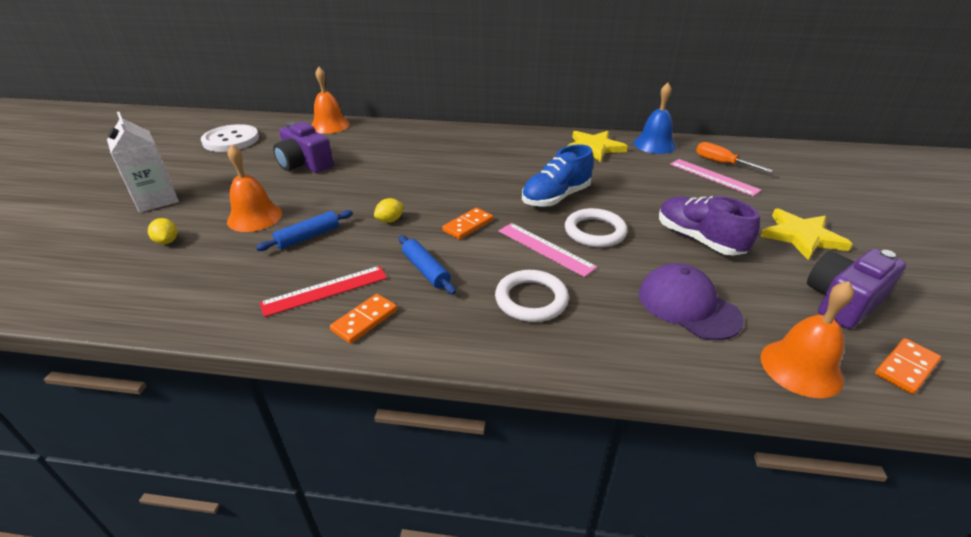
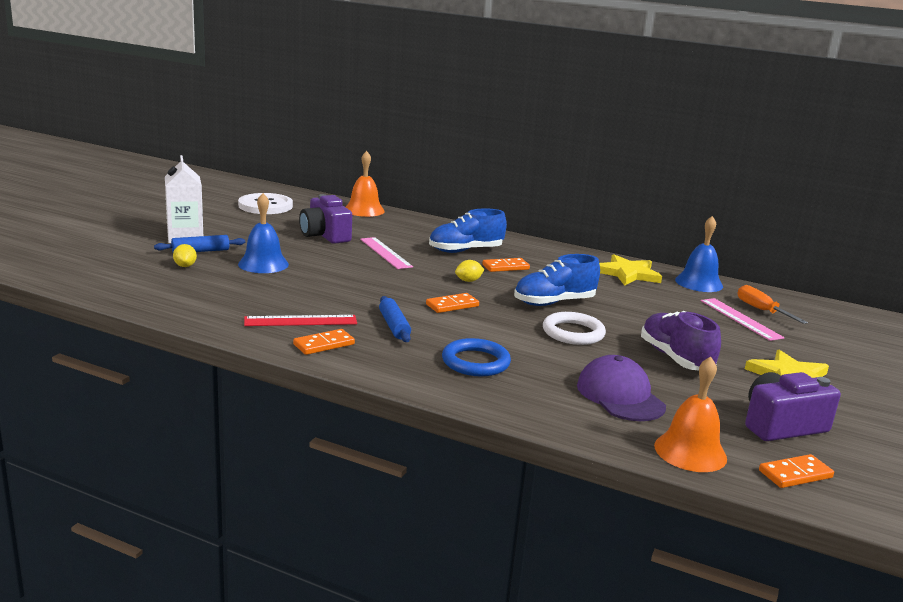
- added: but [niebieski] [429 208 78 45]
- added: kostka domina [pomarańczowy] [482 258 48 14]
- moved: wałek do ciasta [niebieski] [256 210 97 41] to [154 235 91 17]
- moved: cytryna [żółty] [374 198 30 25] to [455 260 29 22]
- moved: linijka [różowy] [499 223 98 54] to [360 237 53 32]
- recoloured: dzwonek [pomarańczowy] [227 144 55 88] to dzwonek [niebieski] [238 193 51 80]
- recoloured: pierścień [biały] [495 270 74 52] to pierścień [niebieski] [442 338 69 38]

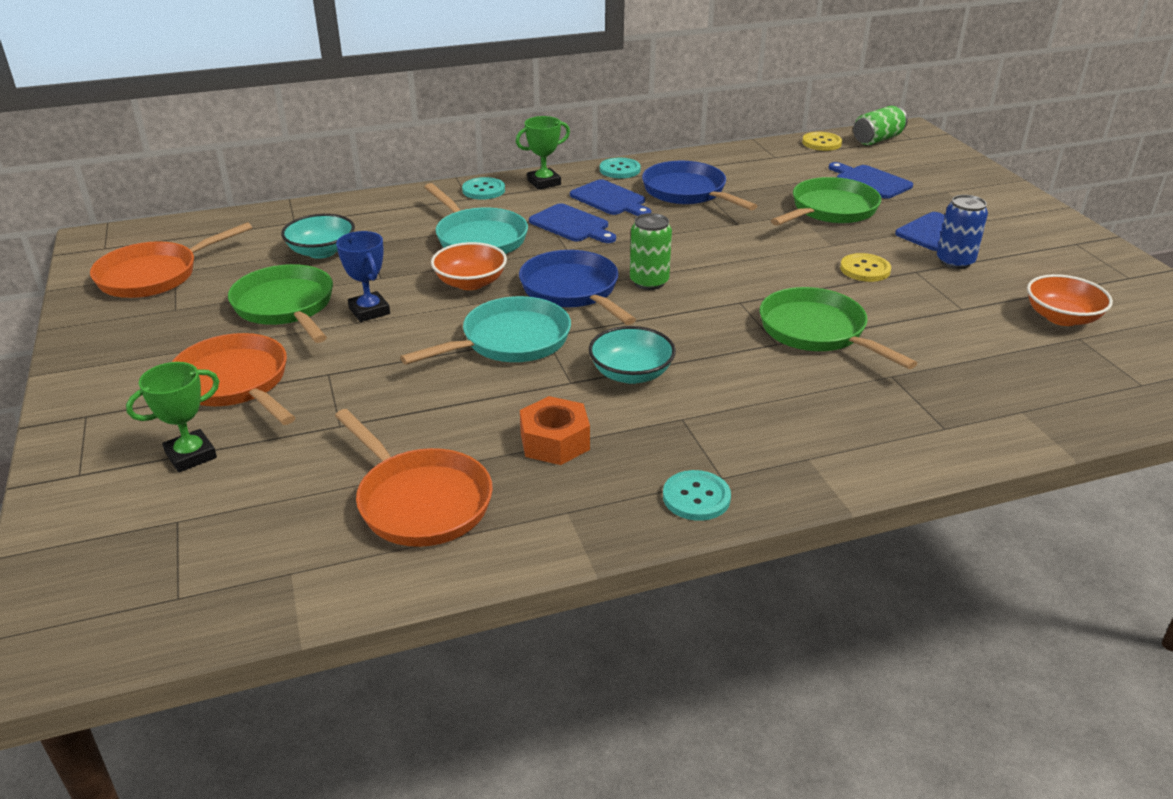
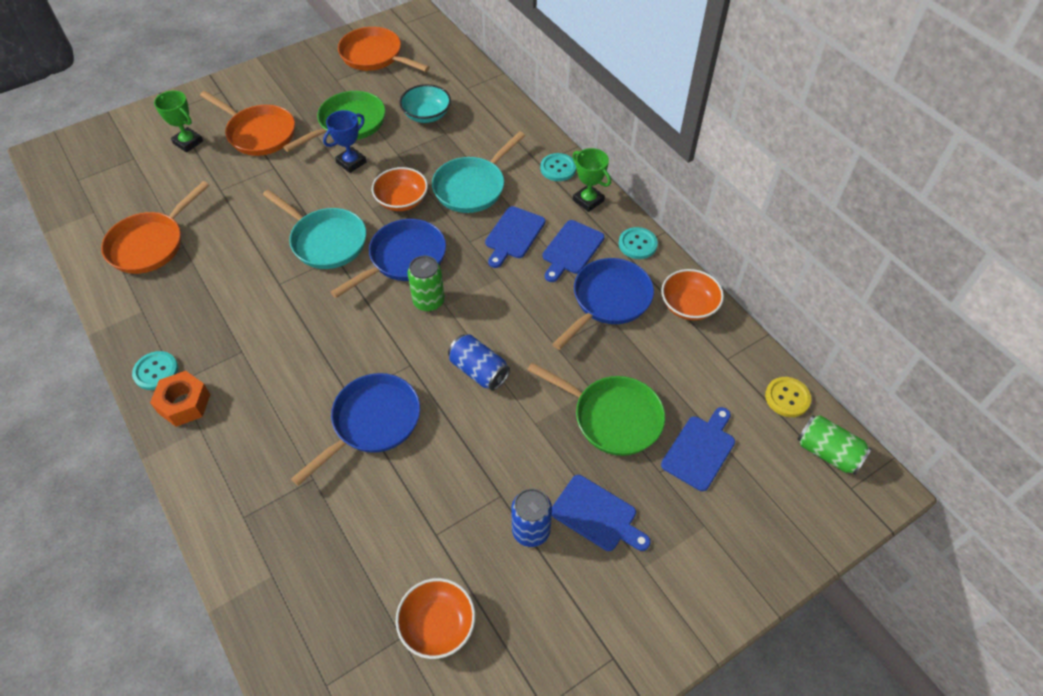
- removed: miska [turkusowy] [589 326 87 58]
- removed: guzik [żółty] [840 253 51 29]
- added: puszka [niebieski] [448 334 62 57]
- added: miska [pomarańczowy] [661 269 63 51]
- moved: nakrętka [pomarańczowy] [520 396 70 69] to [150 371 61 56]
- recoloured: patelnia [zielony] [760 287 157 82] to patelnia [niebieski] [291 373 129 113]
- turned: patelnia [pomarańczowy] [172 333 124 92] = [200 91 95 65] 90 degrees clockwise

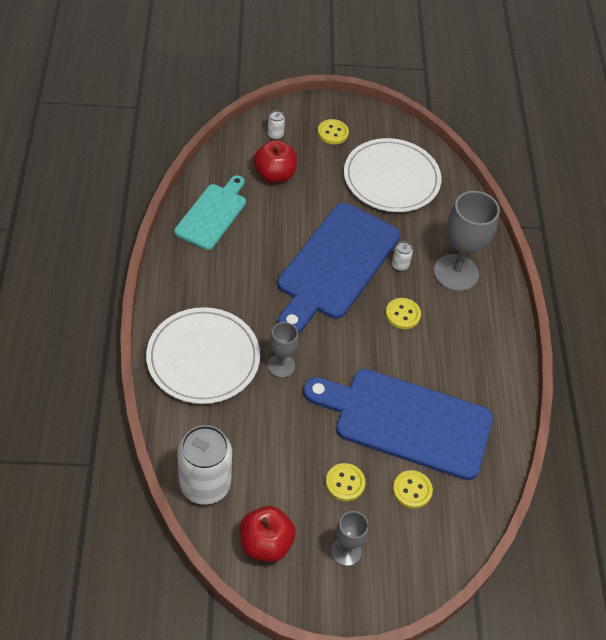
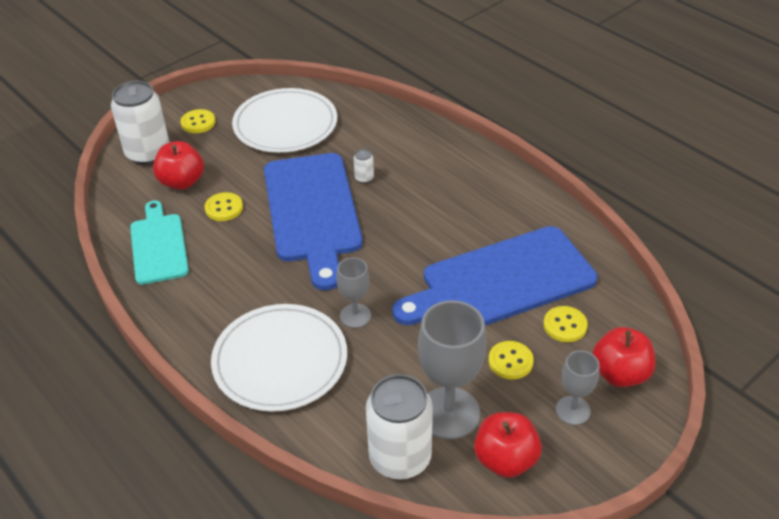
- added: jabłko [czerwony] [593 327 62 60]
- moved: guzik [żółty] [385 298 36 31] to [205 192 38 29]
- moved: kielich [szary] [434 191 66 100] to [418 300 69 139]
- resized: puszka [biały] [267 110 18 30] = [111 81 59 84] x2.45

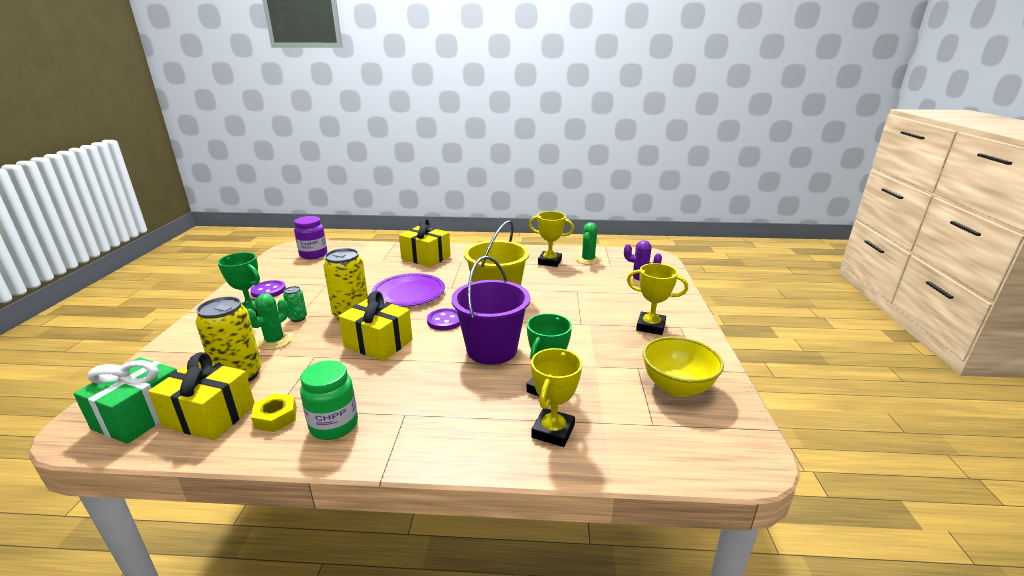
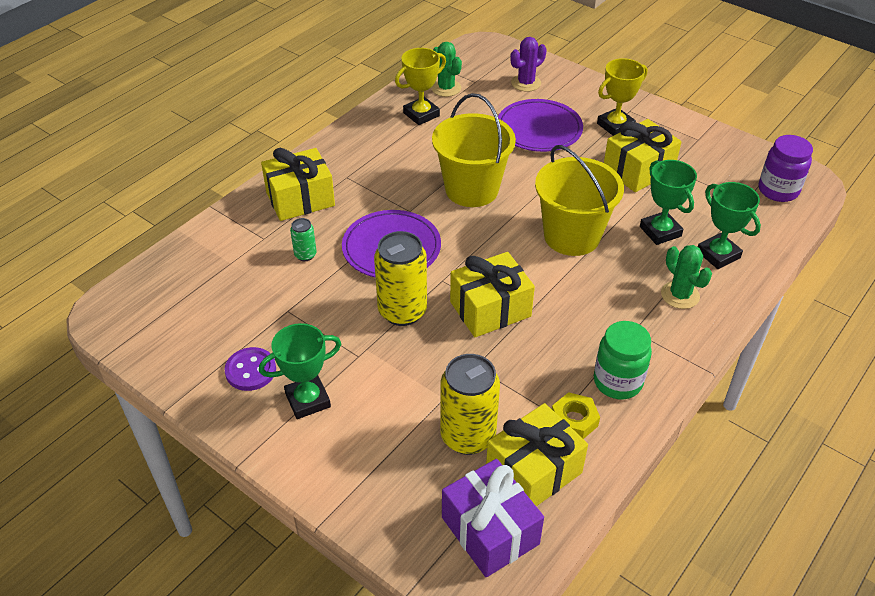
- removed: guzik [fioletowy] [427 308 33 22]
- removed: miska [żółty] [643 337 81 60]
- added: talerz [fioletowy] [498 99 85 53]
- added: prezent [żółty] [604 119 77 73]
- moved: kaktus [zielony] [247 293 44 57] to [661 245 51 64]
- moved: puszka [zielony] [283 286 24 36] to [290 218 27 43]
- moved: słoik [fioletowy] [294 216 33 43] to [759 135 54 67]
- recoloured: prezent [zielony] [73 357 104 87] to prezent [fioletowy] [442 459 102 118]
- recoloured: wiadro [fioletowy] [451 256 79 109] to wiadro [żółty] [535 145 89 111]
- recoloured: puchar [żółty] [531 348 51 99] to puchar [zielony] [698 182 63 87]

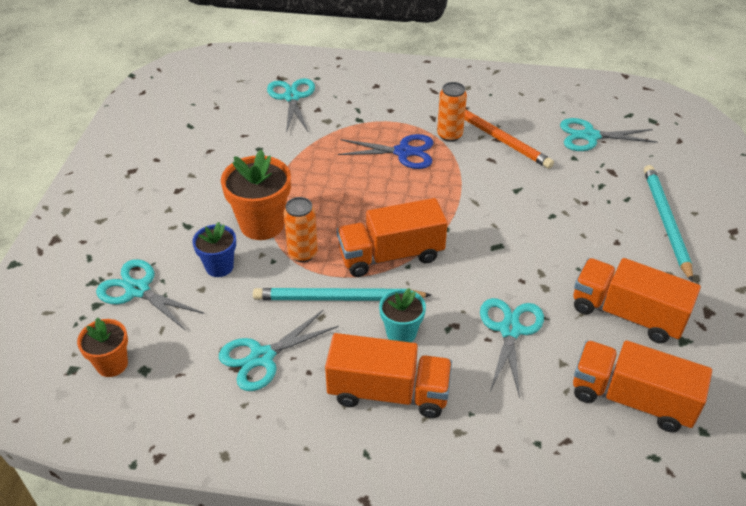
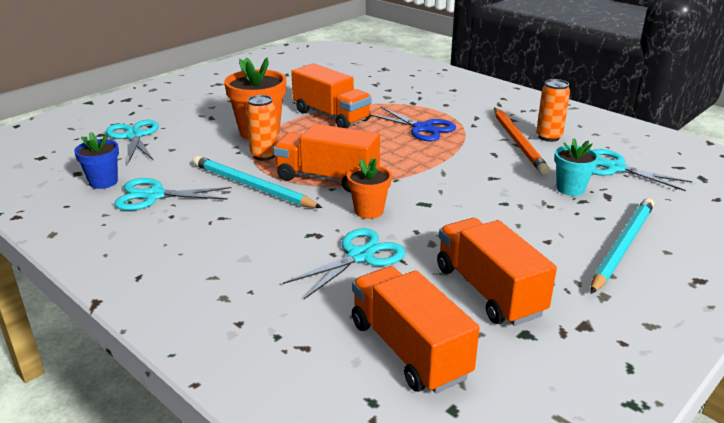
- removed: nożyczki [turkusowy] [267 78 48 55]
- moved: doniczka [pomarańczowy] [77 317 51 60] to [347 158 45 61]
- moved: doniczka [niebieski] [192 222 44 55] to [74 132 45 57]
- moved: ciężarówka [pomarańczowy] [325 333 127 85] to [291 63 81 66]
- moved: doniczka [turkusowy] [379 288 47 54] to [554 138 45 58]
- moved: puszka [pomarańczowy] [437 82 30 60] to [536 79 34 63]

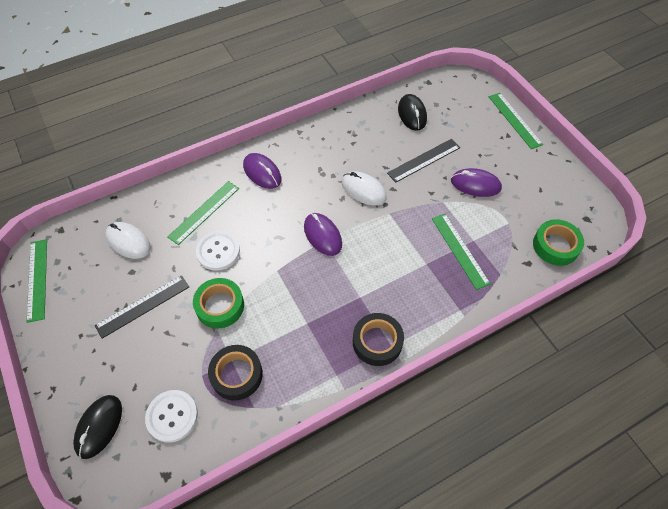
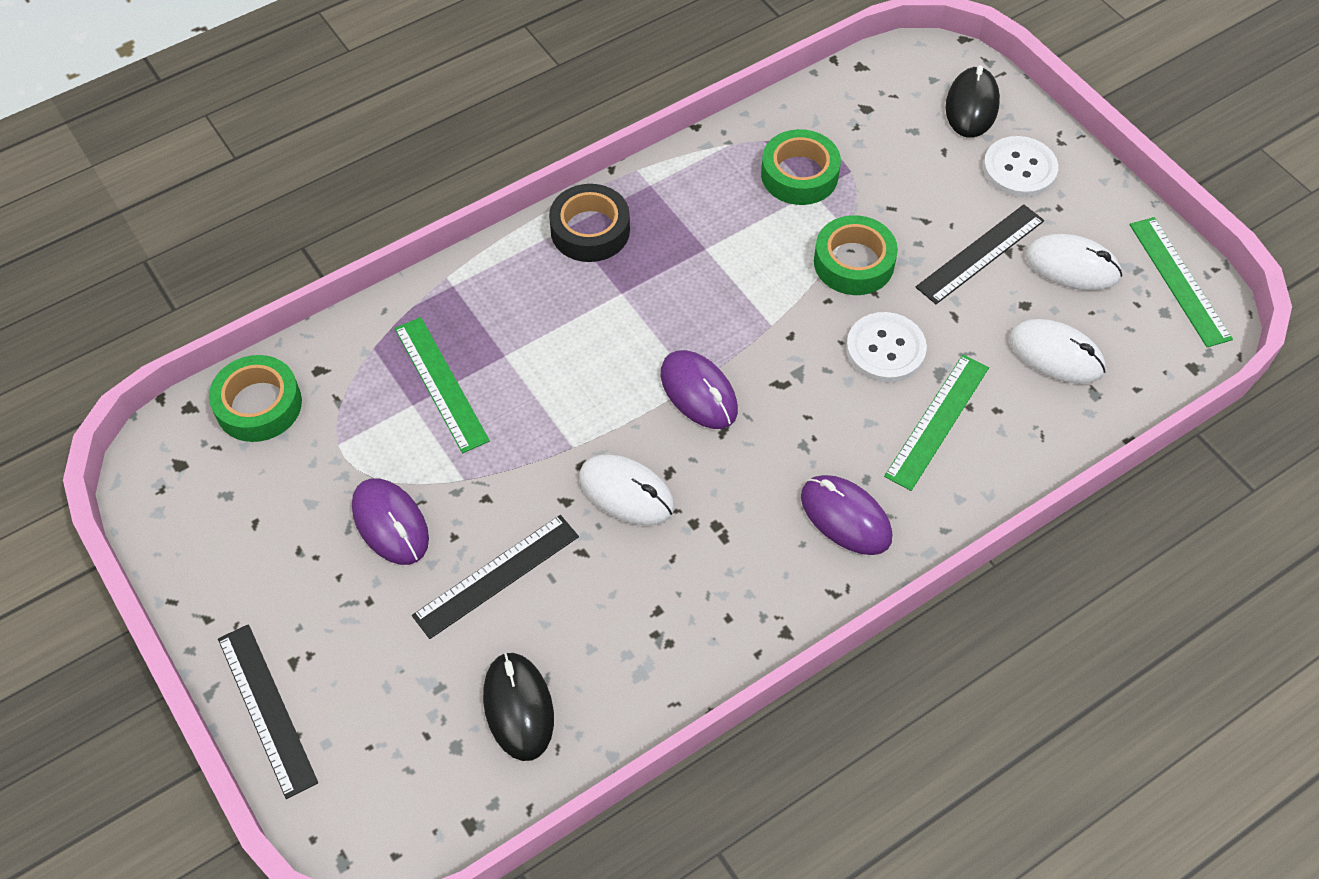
- added: myszka [biały] [1025 234 97 56]
- moved: guzik [biały] [145 390 53 52] to [983 136 75 61]
- recoloured: taśma klejąca [czarny] [208 345 55 56] to taśma klejąca [zielony] [761 129 80 76]
- recoloured: linijka [zielony] [489 93 54 56] to linijka [czarny] [218 624 100 175]
- turned: myszka [fioletowy] [451 168 51 29] = [352 478 77 87] 45 degrees clockwise

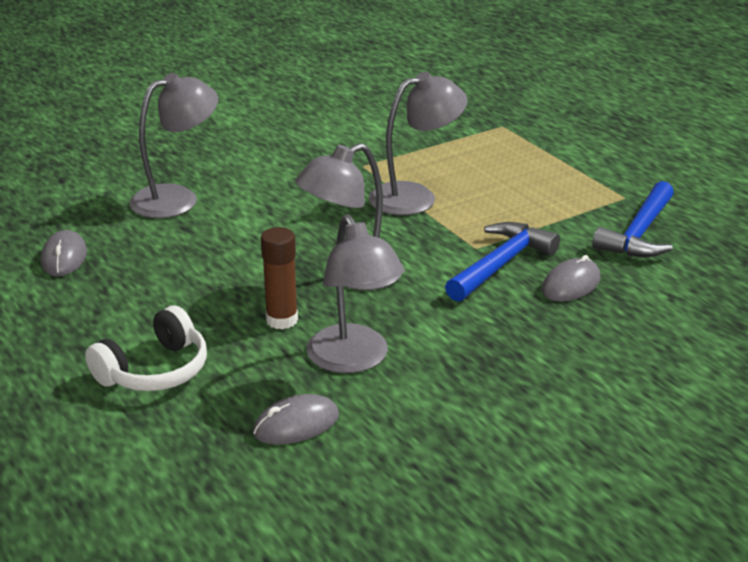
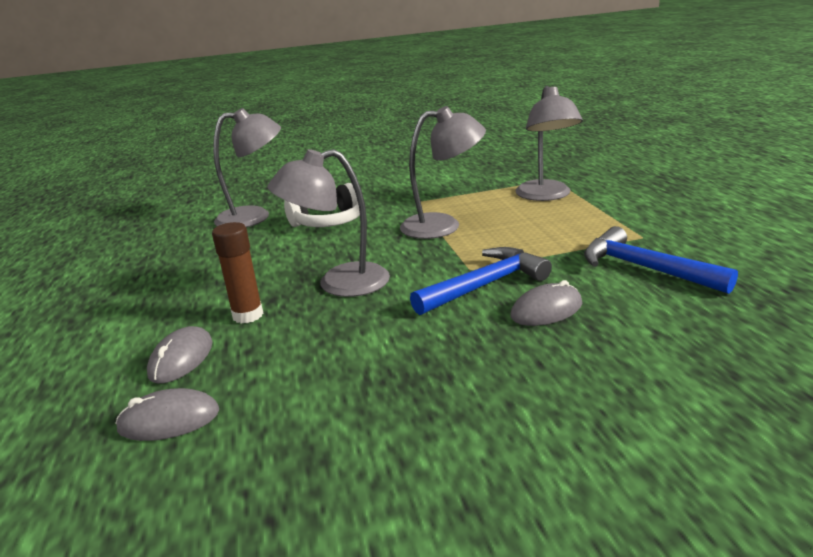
- moved: myszka [szary] [41 230 46 46] to [147 326 65 58]
- moved: słuchawki [biały] [85 306 122 85] to [284 183 76 44]
- moved: lampka [szary] [306 214 99 159] to [515 86 68 115]
- turned: młotek [niebieski] [592 181 82 76] = [584 226 154 68] 90 degrees clockwise

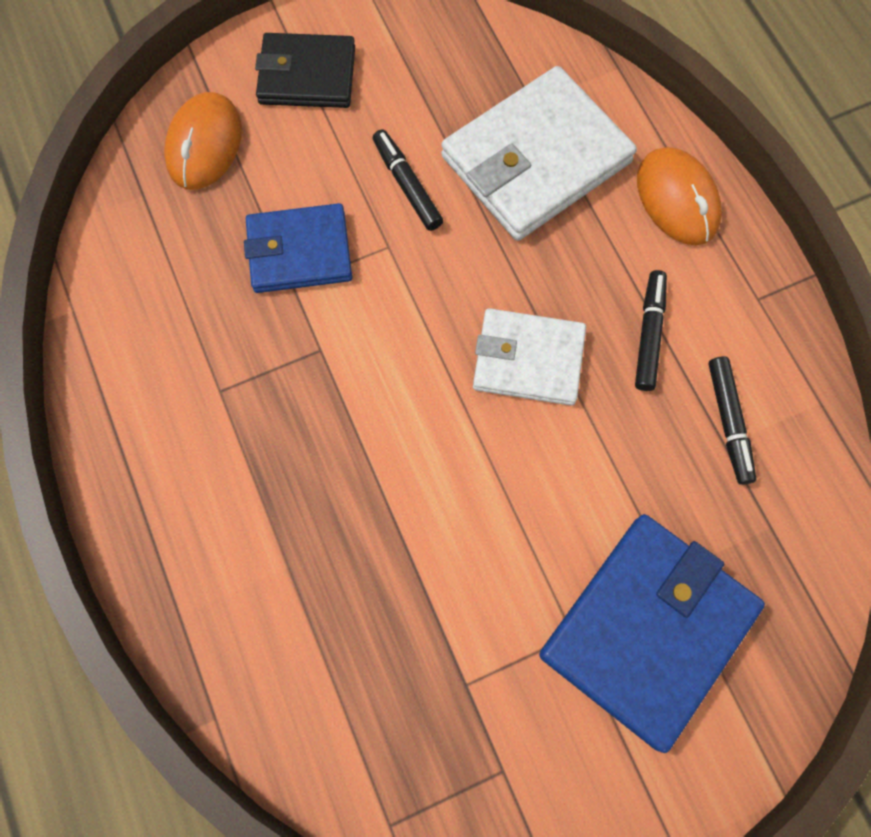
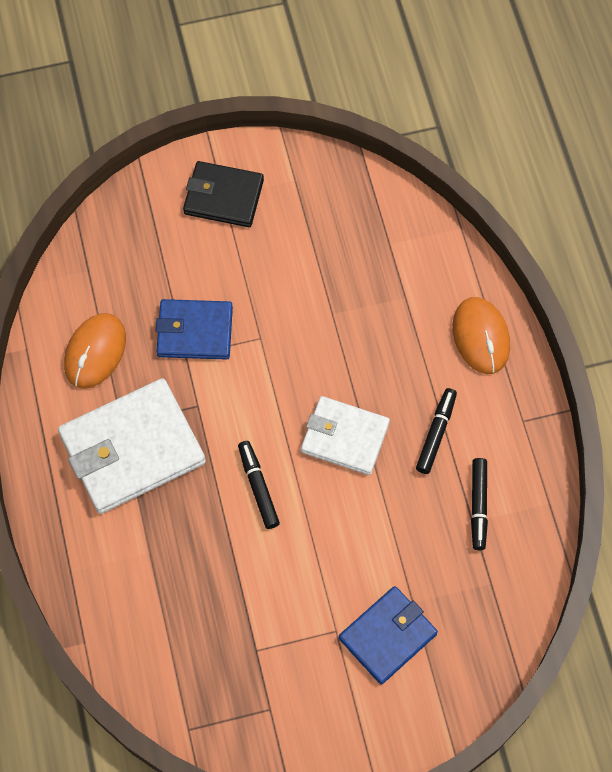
- moved: myszka [pomarańczowy] [164 92 78 98] to [64 313 62 76]
- moved: flamaster [czarny] [373 129 70 102] to [238 441 42 88]
- moved: portfel [biały] [441 66 196 175] to [58 378 148 136]
- resized: portfel [niebieski] [539 514 226 239] = [339 586 99 99] x0.63

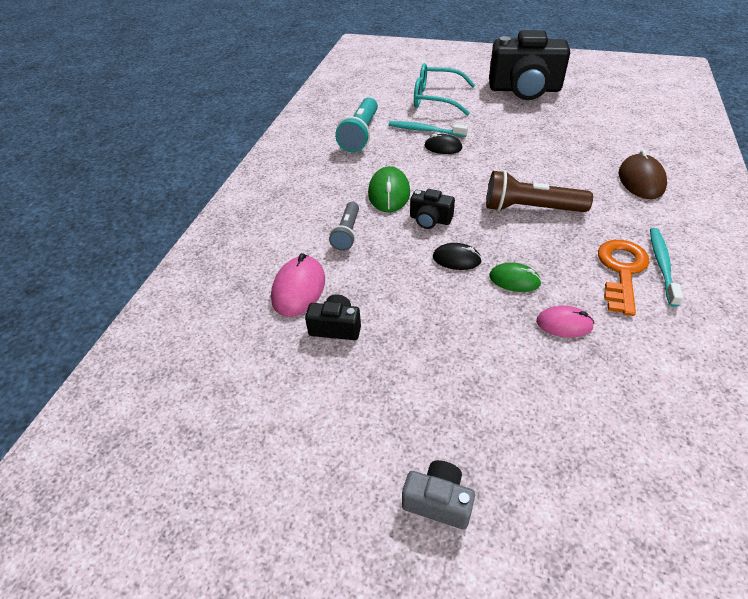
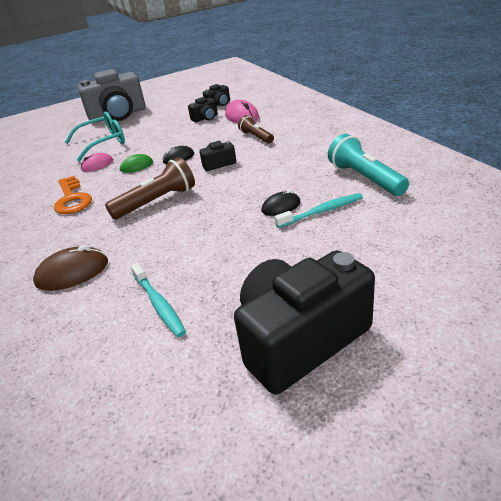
- removed: myszka [zielony] [368 166 42 46]
- added: aparat fotograficzny [czarny] [203 84 27 22]
- moved: okulary [turkusowy] [414 63 61 53] to [65 111 60 51]
- moved: szczoteczka do zębów [turkusowy] [650 228 33 79] to [131 263 55 74]
- recoloured: latarka [szary] [329 202 30 49] to latarka [brązowy] [238 115 36 29]
- turned: myszka [brązowy] [619 150 48 49] = [33 245 75 46] 75 degrees counterclockwise
- resized: aparat fotograficzny [szary] [402 460 73 69] = [78 69 68 54] x2.29

